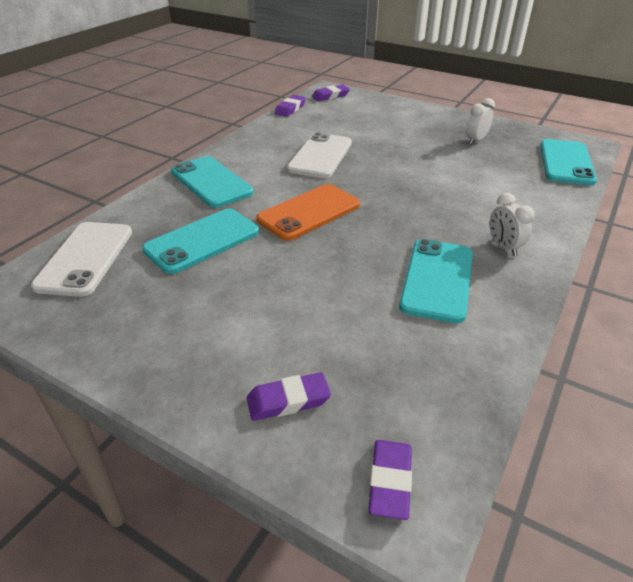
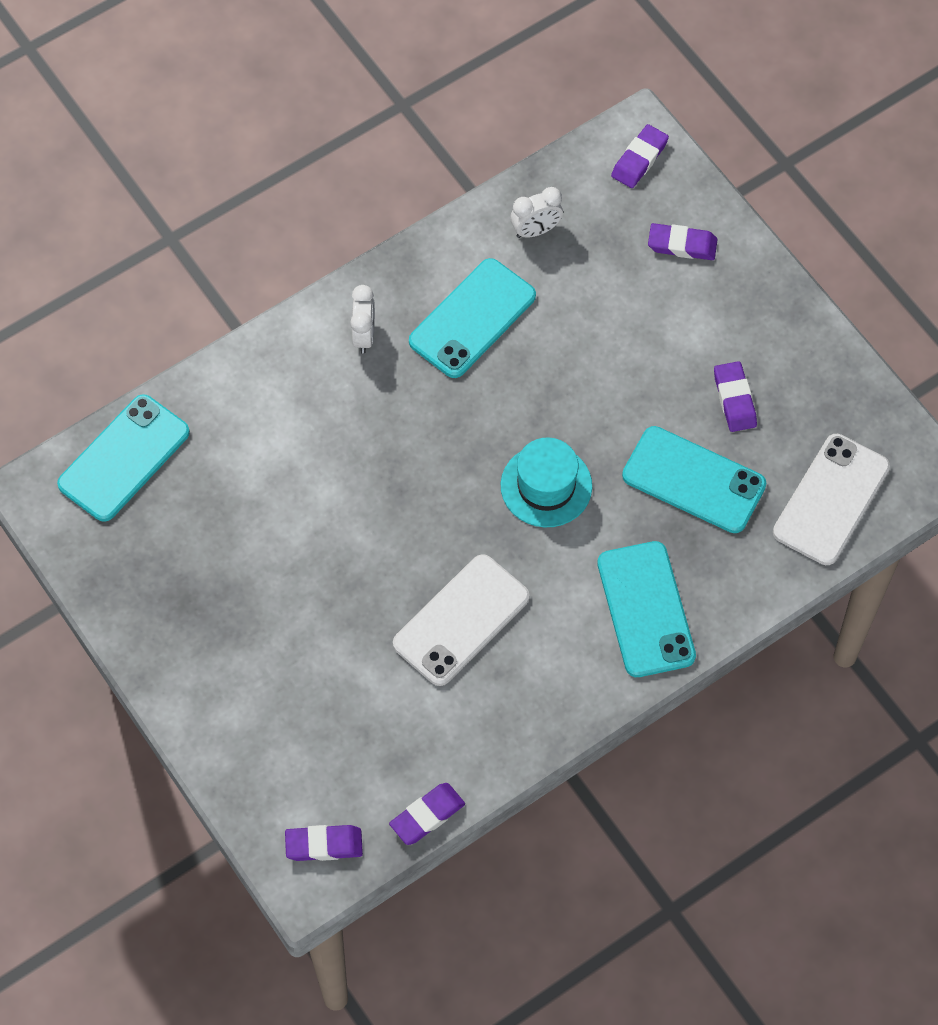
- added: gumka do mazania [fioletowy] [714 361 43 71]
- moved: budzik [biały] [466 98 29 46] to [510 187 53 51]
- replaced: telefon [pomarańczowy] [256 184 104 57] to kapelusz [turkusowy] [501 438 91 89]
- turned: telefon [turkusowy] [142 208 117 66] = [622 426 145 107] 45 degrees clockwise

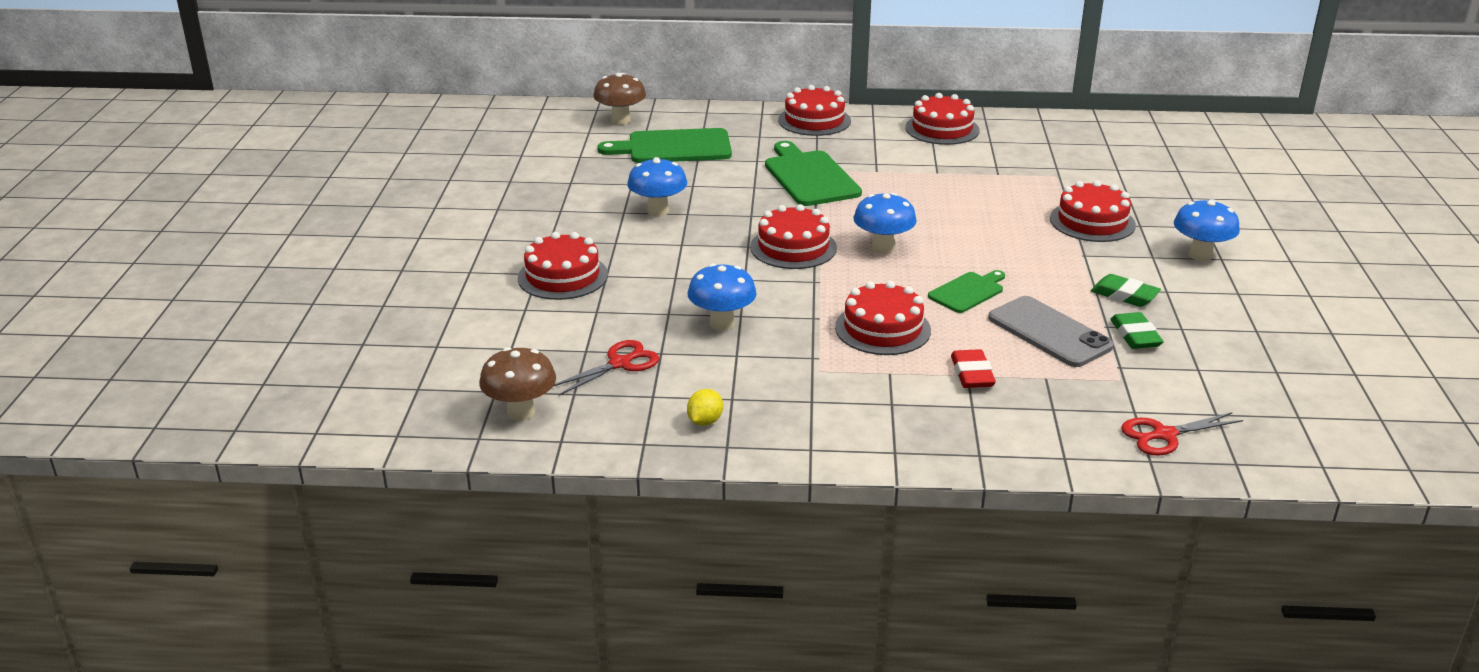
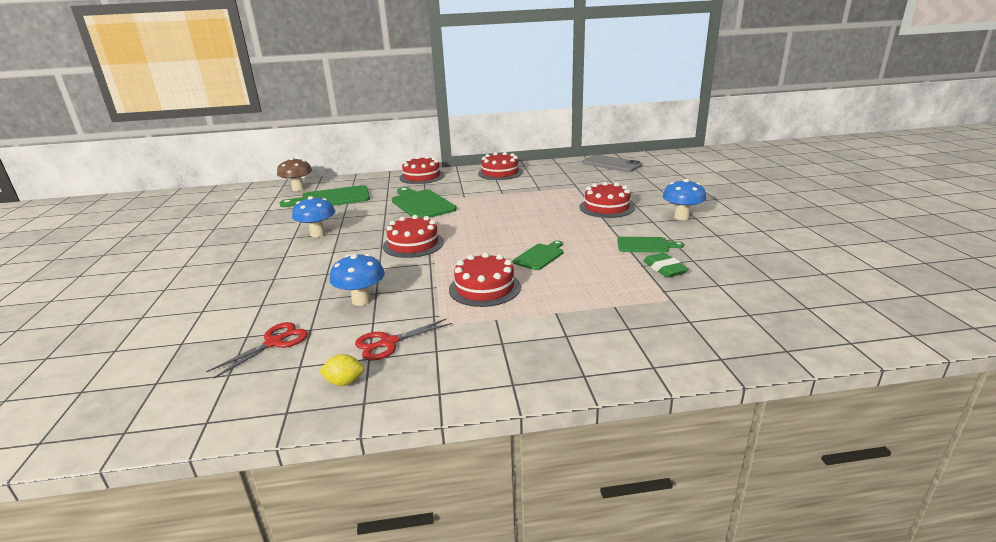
- removed: grzyb [brązowy] [479 347 77 74]
- removed: tort [czerwony] [518 232 90 68]
- removed: grzyb [niebieski] [853 193 64 61]
- removed: gumka do mazania [czerwony] [951 349 45 39]
- moved: telefon [szary] [988 296 126 71] to [582 155 60 17]
- moved: nożyczki [czerwony] [1121 412 122 44] to [355 318 97 43]
- replaced: gumka do mazania [zielony] [1091 274 70 33] to deska do krojenia [zielony] [617 237 67 16]
- turned: cytryna [żółty] [687 389 36 37] = [319 354 45 32] 75 degrees clockwise

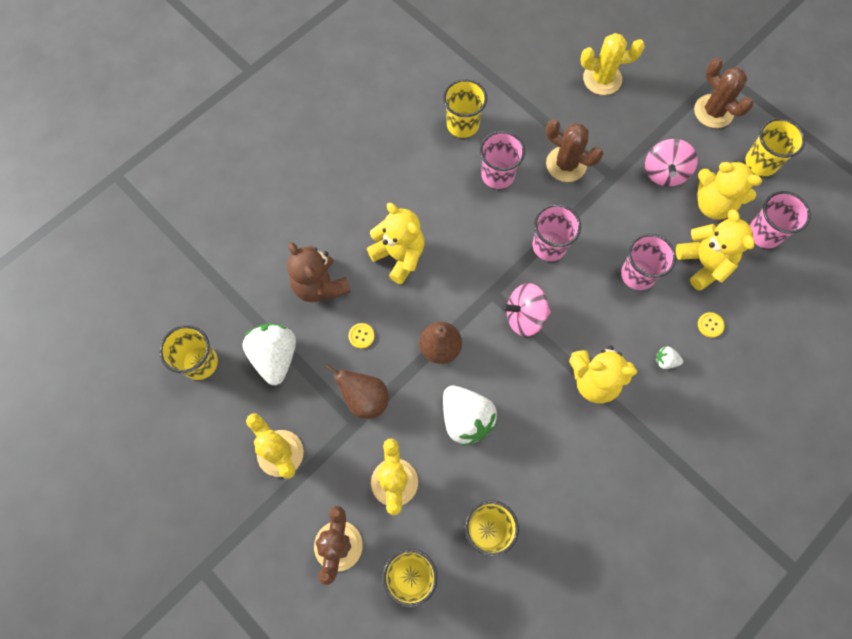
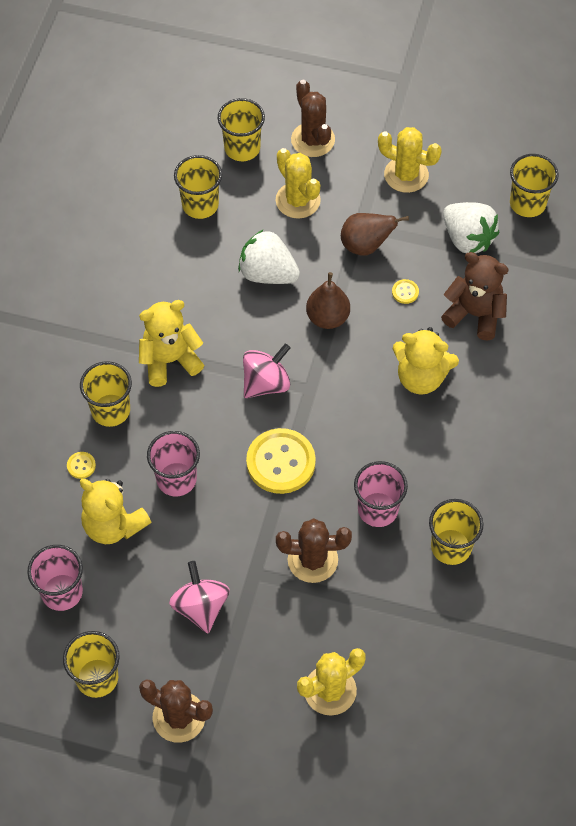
- removed: miś [żółty] [697 160 65 60]
- replaced: szklanka [różowy] [533 204 48 57] to guzik [żółty] [246 428 70 66]
- replaced: truskawka [biały] [656 347 27 22] to szklanka [żółty] [80 361 52 66]

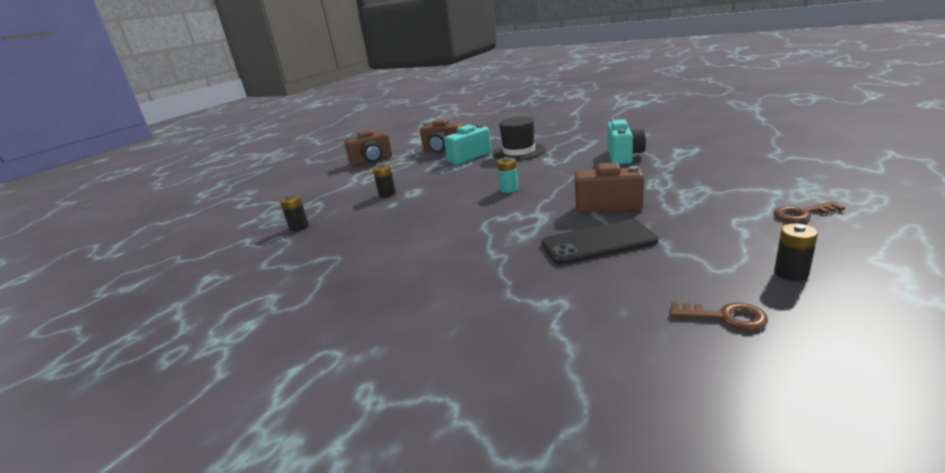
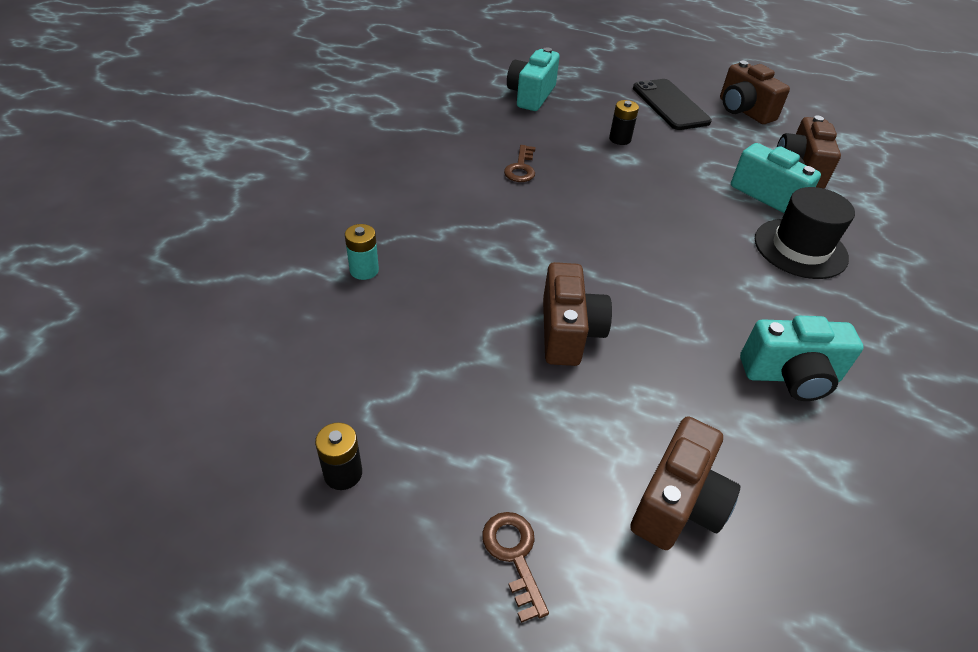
- added: aparat fotograficzny [brązowy] [630 416 110 134]
- moved: bateria [turkusowy] [497 157 21 36] to [345 224 34 56]
- moved: telefon [czarny] [541 219 117 46] to [633 79 79 51]
- moved: klucz [brązowy] [670 302 98 28] to [504 145 32 37]
- replaced: bateria [czarny] [280 194 29 37] to aparat fotograficzny [turkusowy] [507 47 53 64]

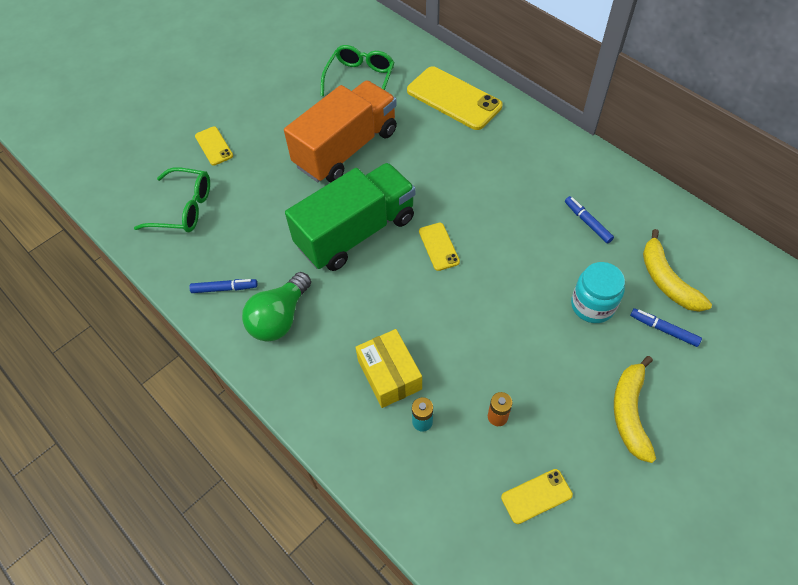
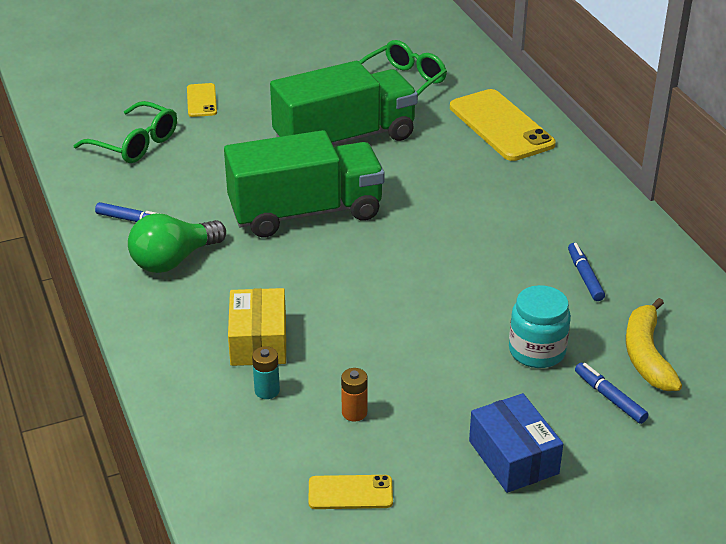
- removed: telefon [żółty] [419 223 41 48]
- replaced: banan [żółty] [614 356 42 107] to pudełko [niebieski] [469 393 94 100]
- recoloured: ciężarówka [pomarańczowy] [284 80 113 102] to ciężarówka [zielony] [270 61 148 84]

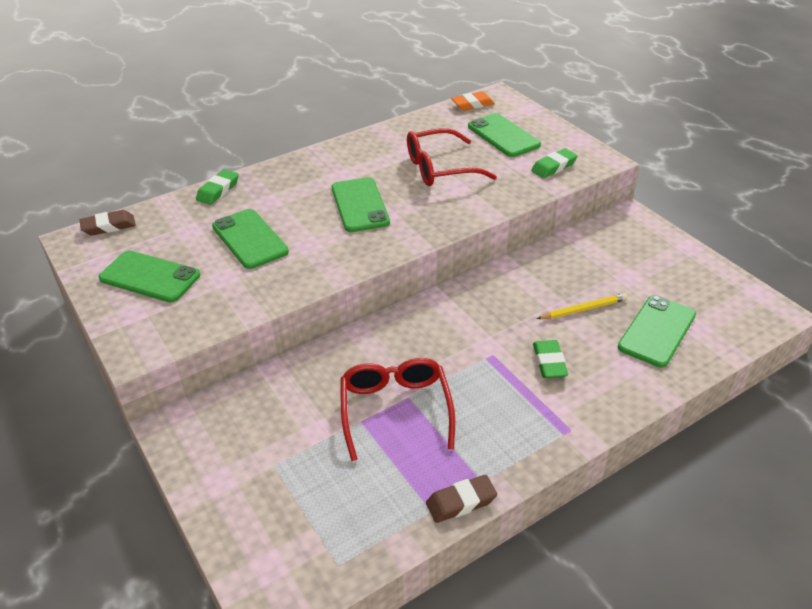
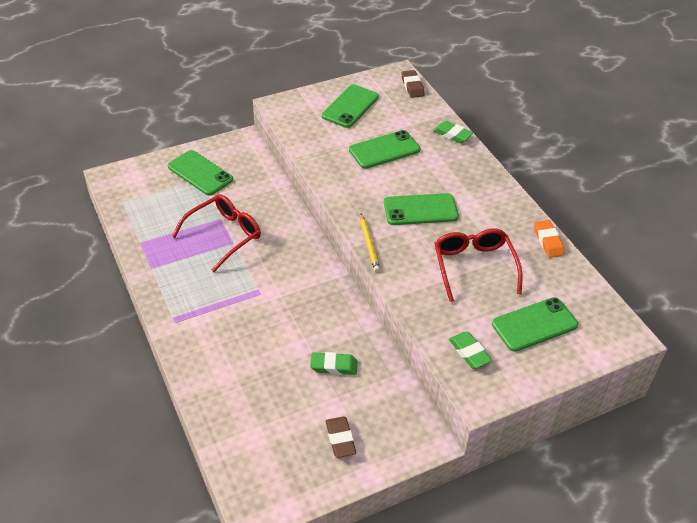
- moved: gumka do mazania [brązowy] [426 475 71 48] to [326 417 30 41]
- moved: gumka do mazania [pomarańczowy] [451 91 44 19] to [534 220 31 38]
- moved: gumka do mazania [zielony] [533 340 35 38] to [310 352 47 23]
- moved: ołówek [żółty] [536 293 91 26] to [360 214 20 58]
- moved: telefon [zielony] [618 295 78 72] to [168 150 65 46]
- turned: okulary [czerwony] [340 358 115 103] = [172 194 89 78] 45 degrees counterclockwise

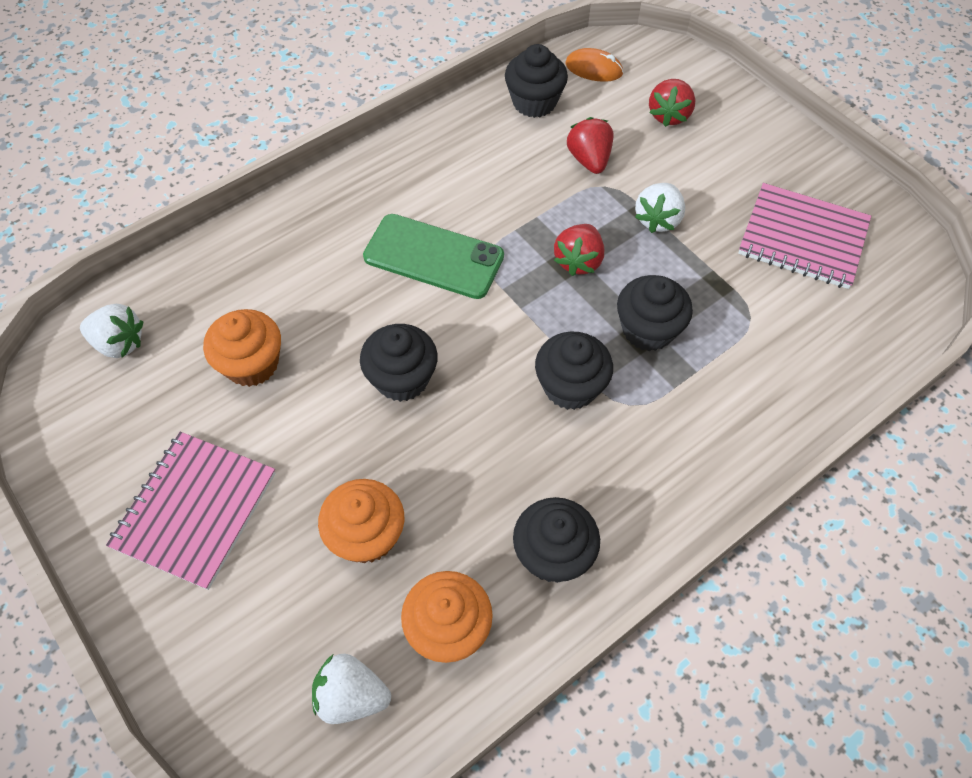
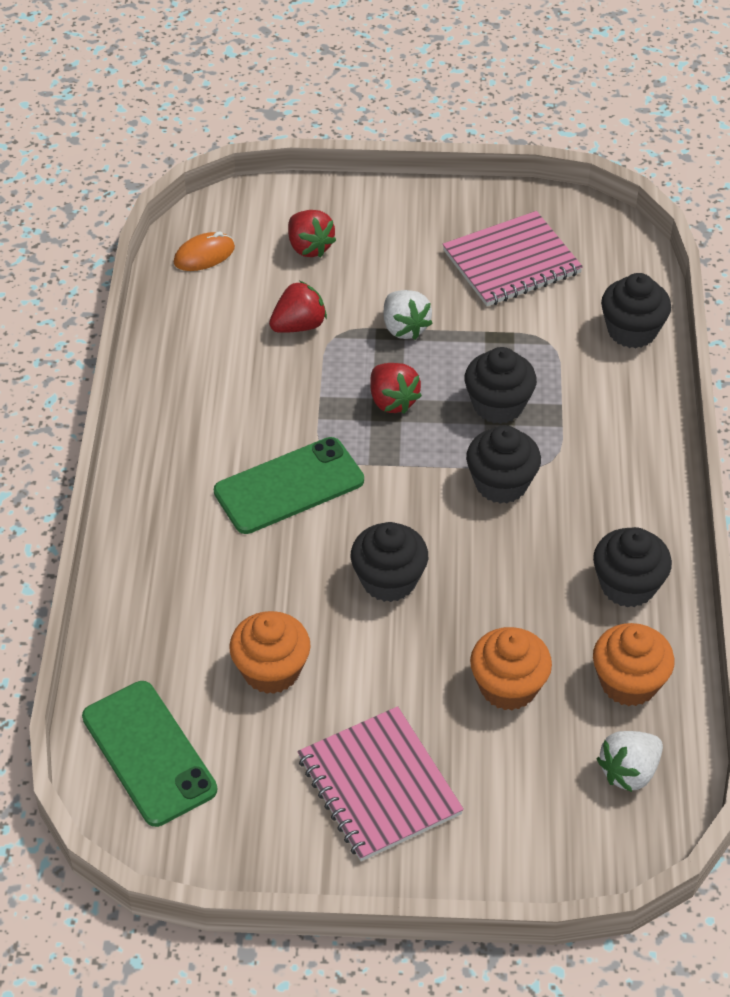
- moved: muffinka [czarny] [505 44 63 74] to [601 273 70 75]
- replaced: truskawka [biały] [80 304 63 54] to telefon [zielony] [82 681 135 146]
- turned: truskawka [czerwony] [567 117 46 57] = [269 281 58 52] 120 degrees clockwise

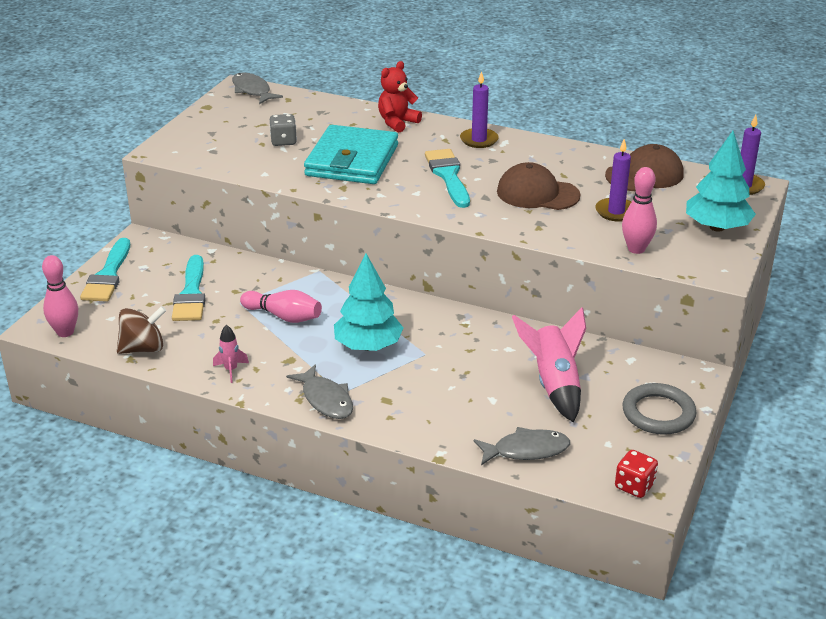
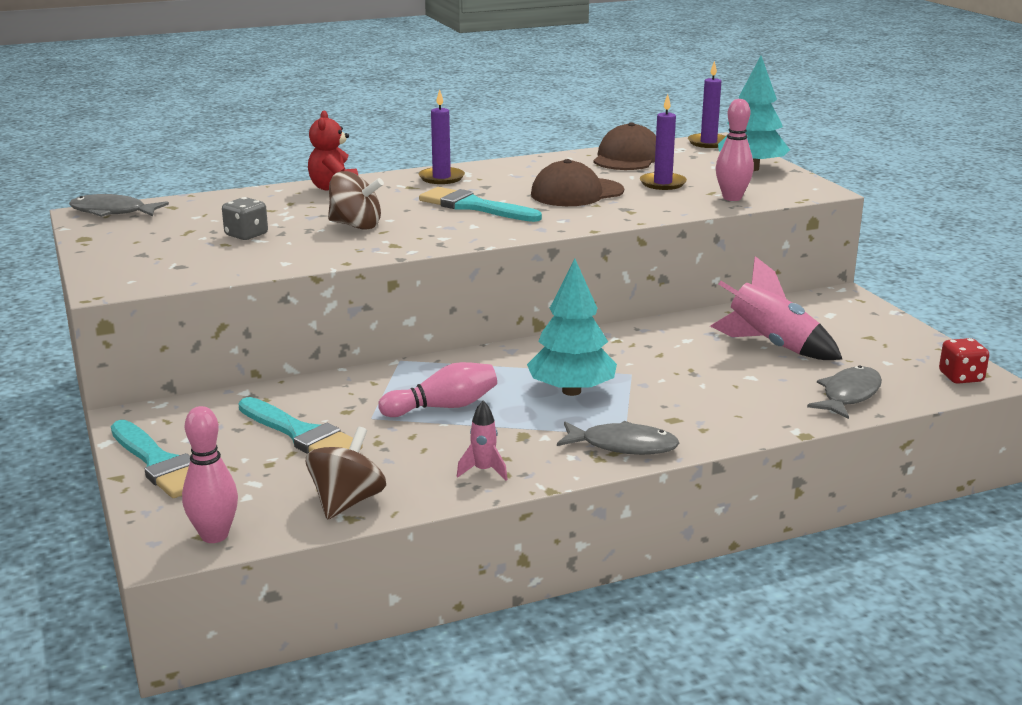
- removed: pierścień [szary] [622 383 74 52]
- replaced: portfel [turkusowy] [304 125 94 59] to bączek [brązowy] [328 171 56 59]

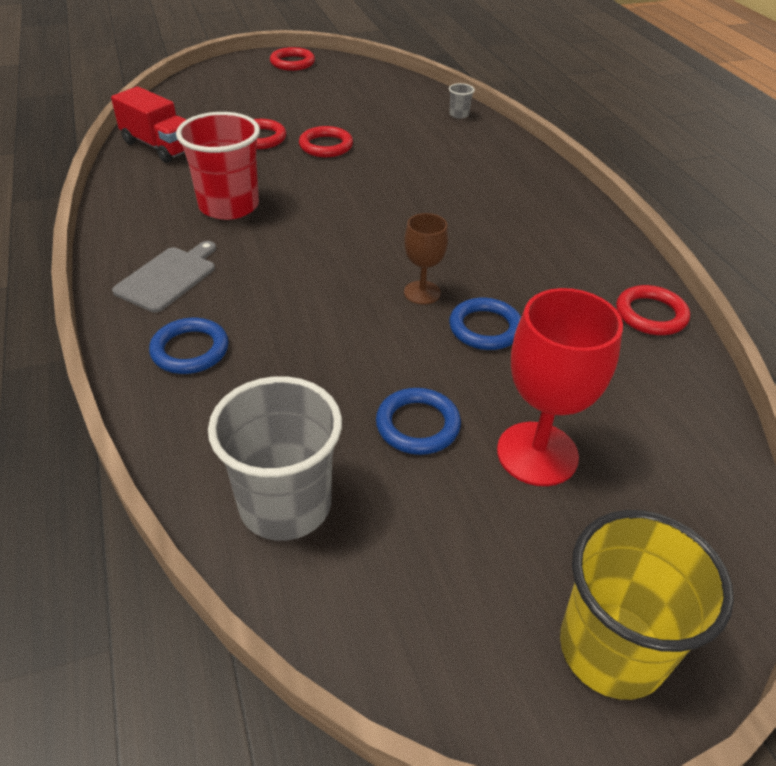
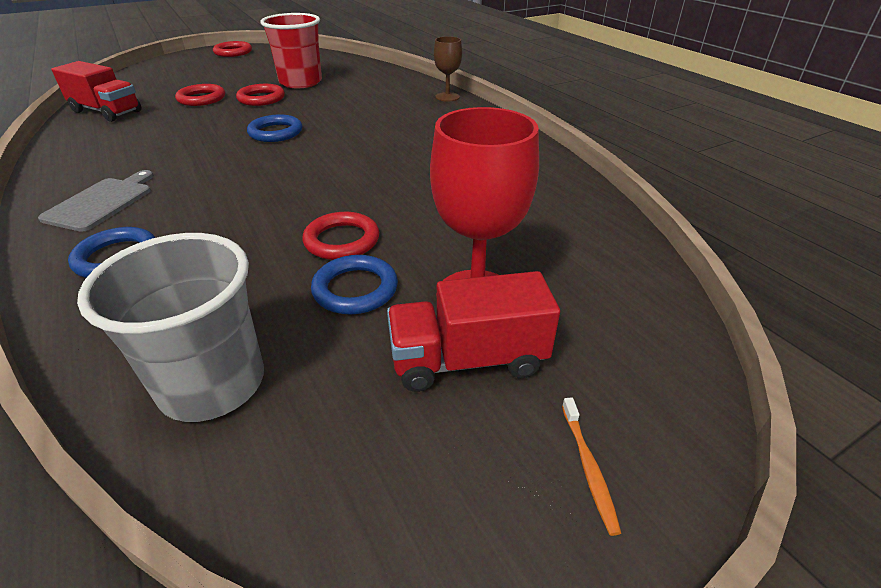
- removed: szklanka [szary] [449 83 26 36]
- added: ciężarówka [czerwony] [387 271 173 121]
- moved: szklanka [czerwony] [176 112 84 108] to [261 13 61 75]
- moved: kielich [brązowy] [404 213 44 91] to [434 36 28 66]
- moved: pierścień [niebieski] [449 298 72 52] to [247 114 55 28]
- moved: pierścień [czerwony] [616 285 74 50] to [302 212 77 48]
- replaced: szklanka [żółty] [560 510 174 190] to szczoteczka do zębów [pomarańczowy] [562 397 59 139]

